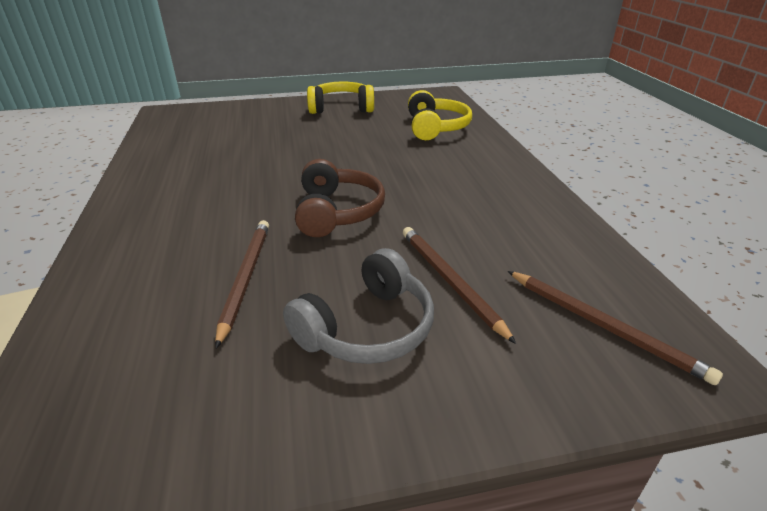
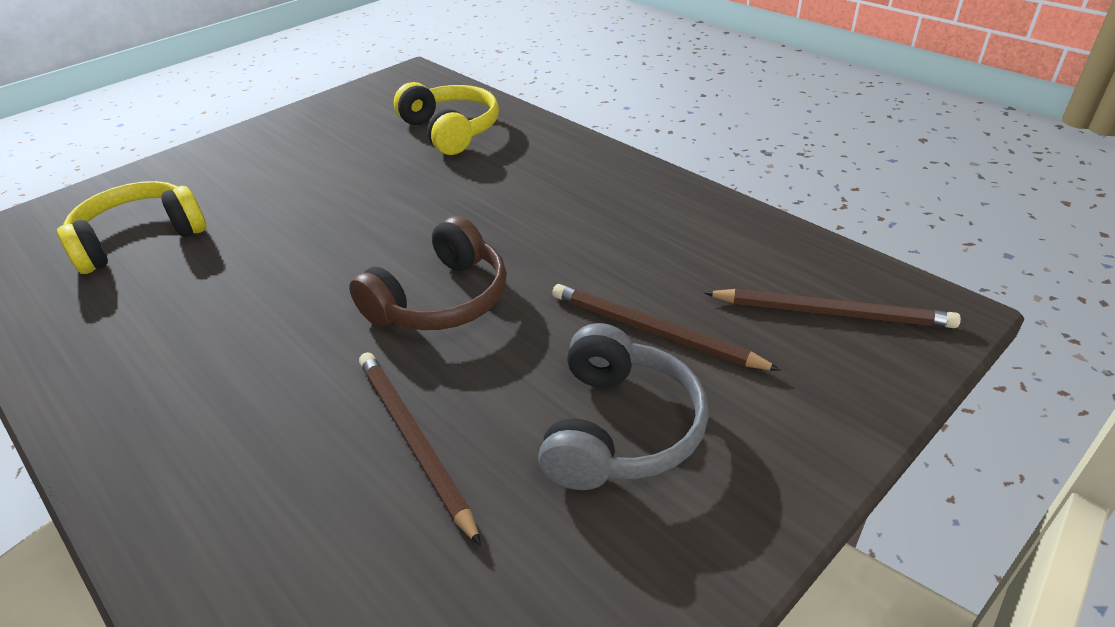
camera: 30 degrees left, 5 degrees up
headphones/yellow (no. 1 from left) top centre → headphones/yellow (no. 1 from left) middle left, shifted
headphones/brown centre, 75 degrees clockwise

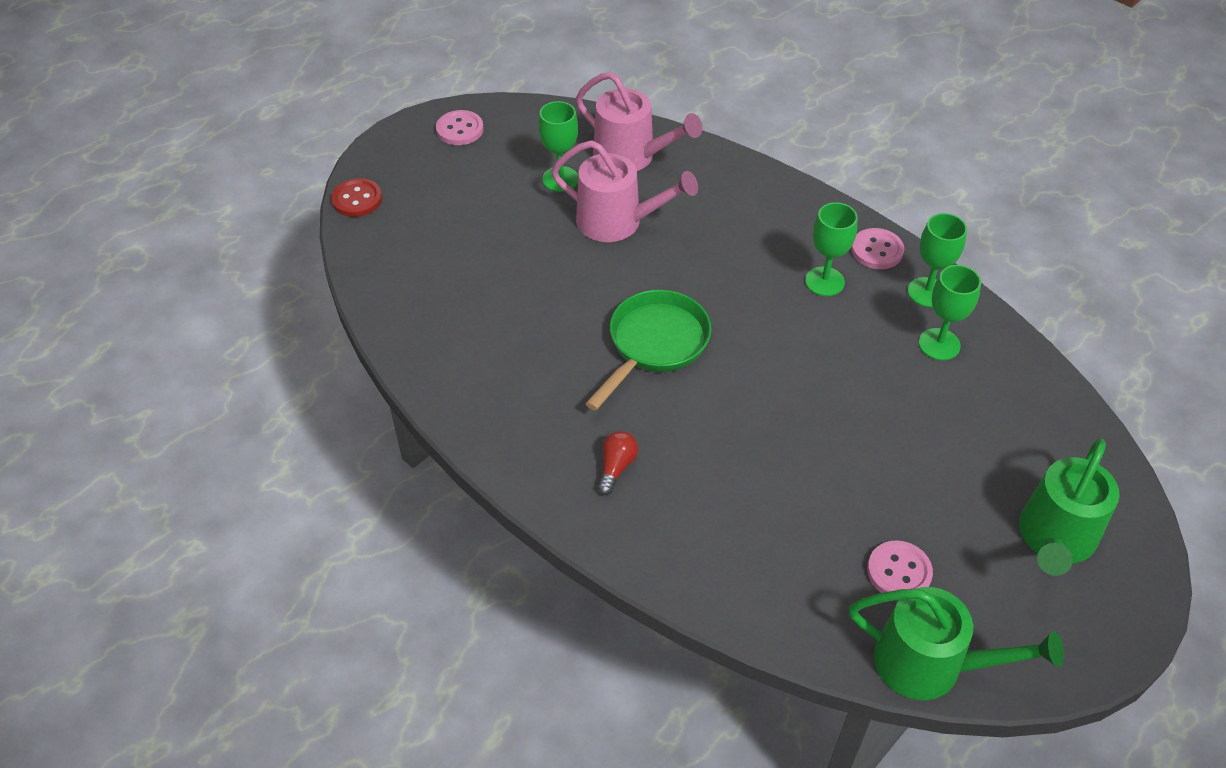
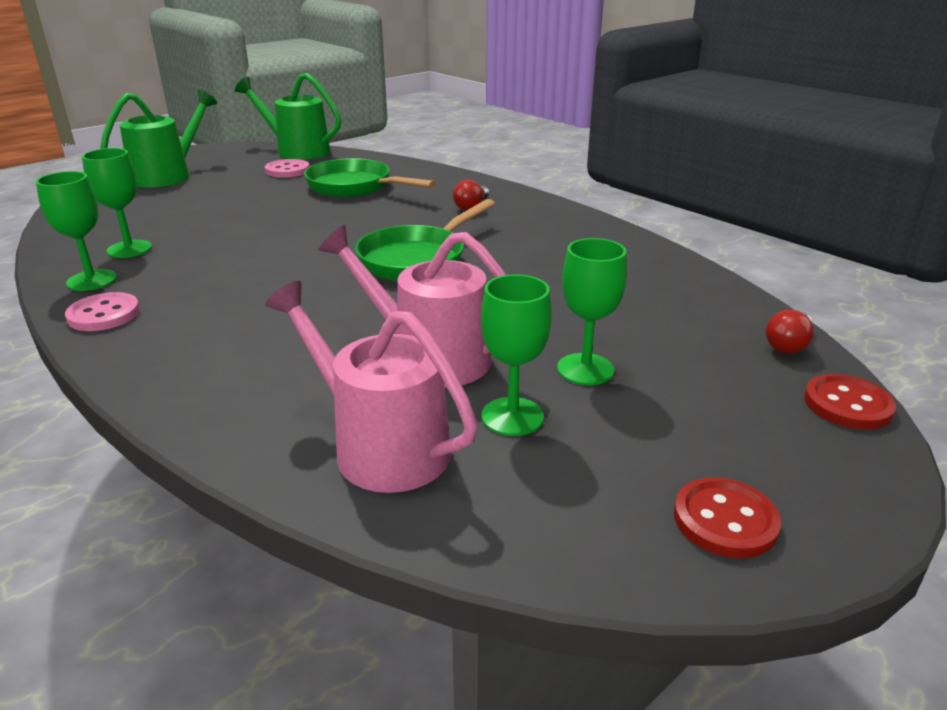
camera: 175 degrees left, 20 degrees down
- → pan/green (no. 1 from left) top centre
- → light bulb/red (no. 2 from left) middle right
goblet/green (no. 2 from left in the first image) top right → goblet/green (no. 4 from left) centre, shifted
button/pink (no. 1 from left) top centre → button/red (no. 1 from left) bottom right

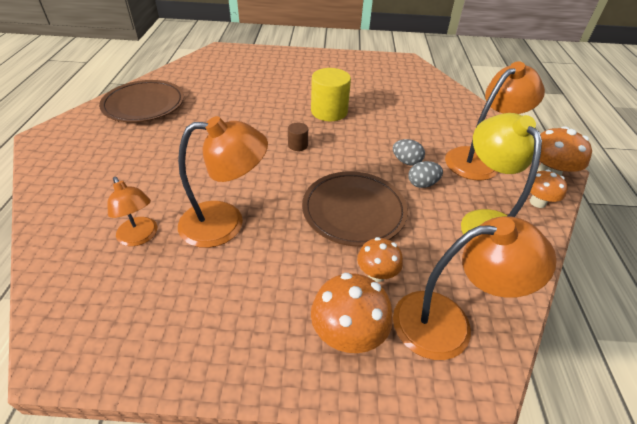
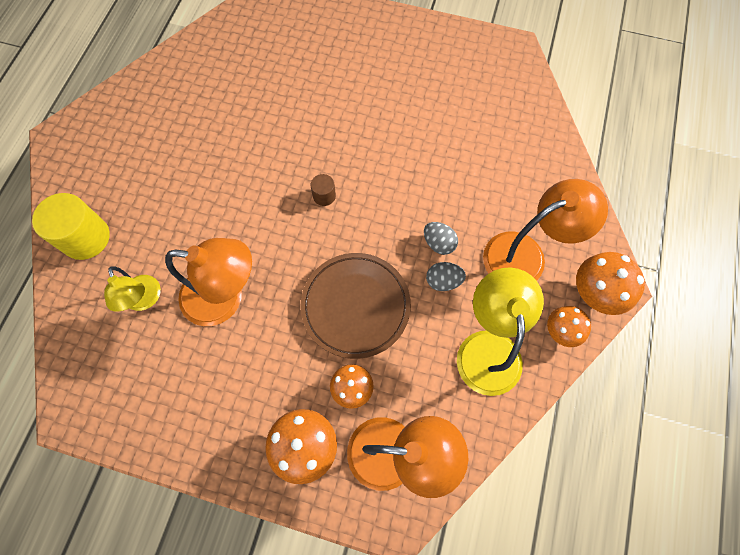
camera: 15 degrees right, 25 degrees up
plate/brown (no. 1 from left) top left → -
cylinder/yellow top centre → cylinder/yellow middle left, shifted
lamp/orange (no. 1 from left) middle left → lamp/yellow (no. 1 from left) middle left

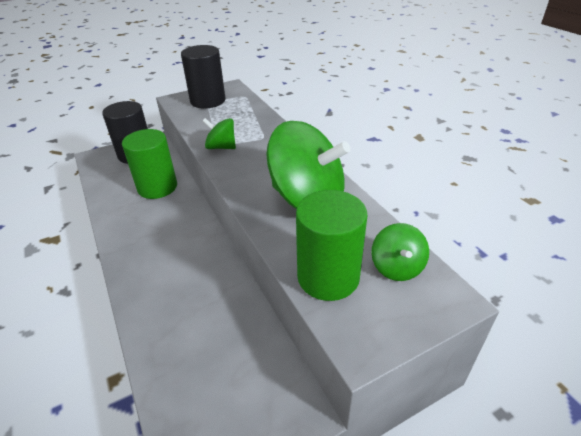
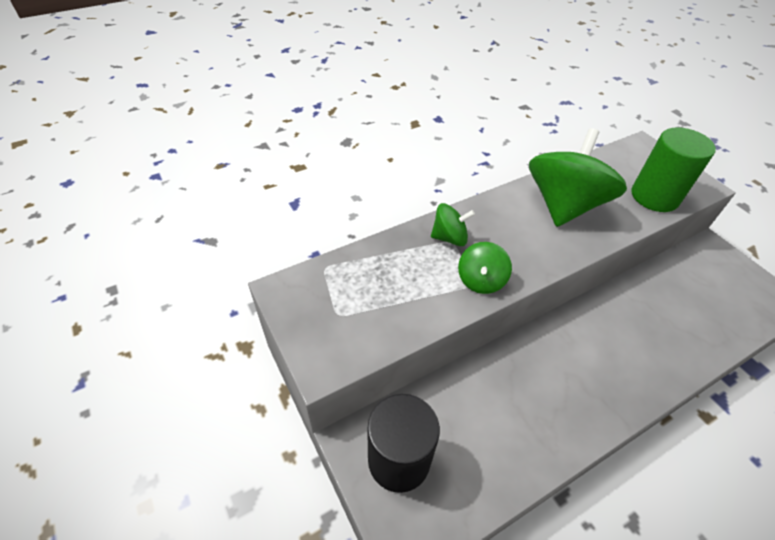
camera: 95 degrees left, 10 degrees up
cylinder/green (no. 1 from left) middle left → -
cylinder/black (no. 2 from left) top centre → -
spinning top/green (no. 3 from left in the first image) middle right → spinning top/green (no. 1 from left) centre, shifted

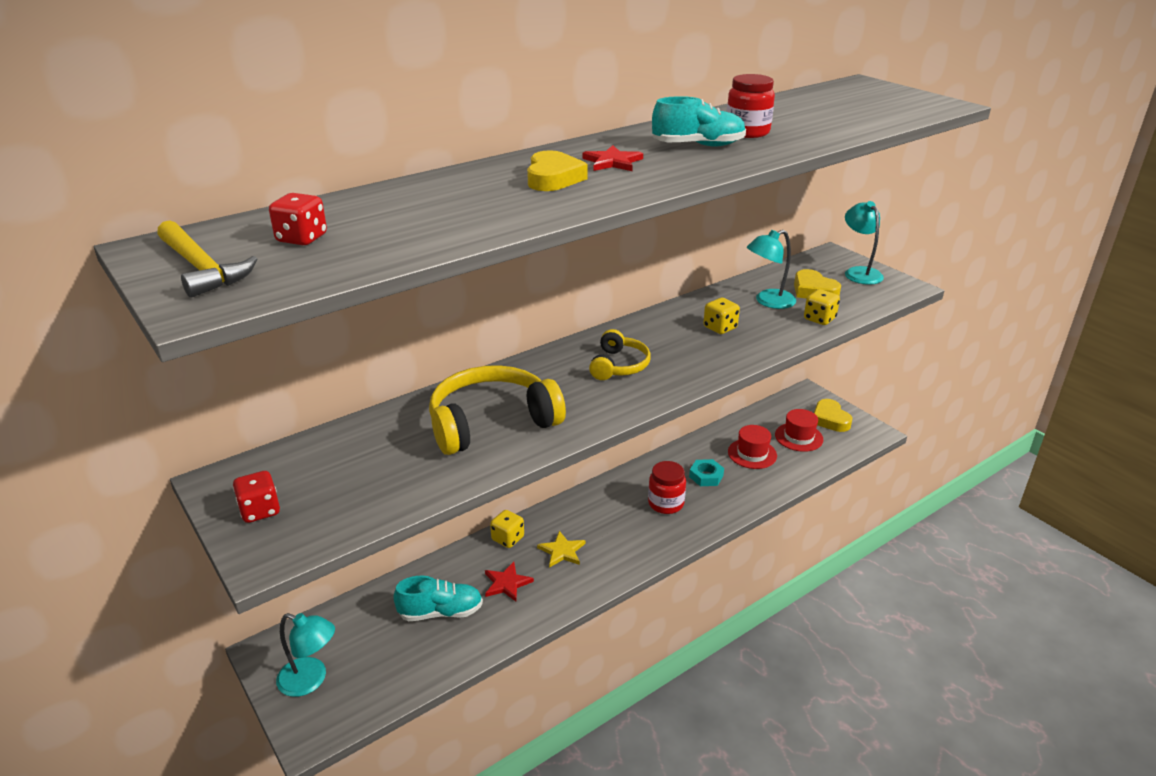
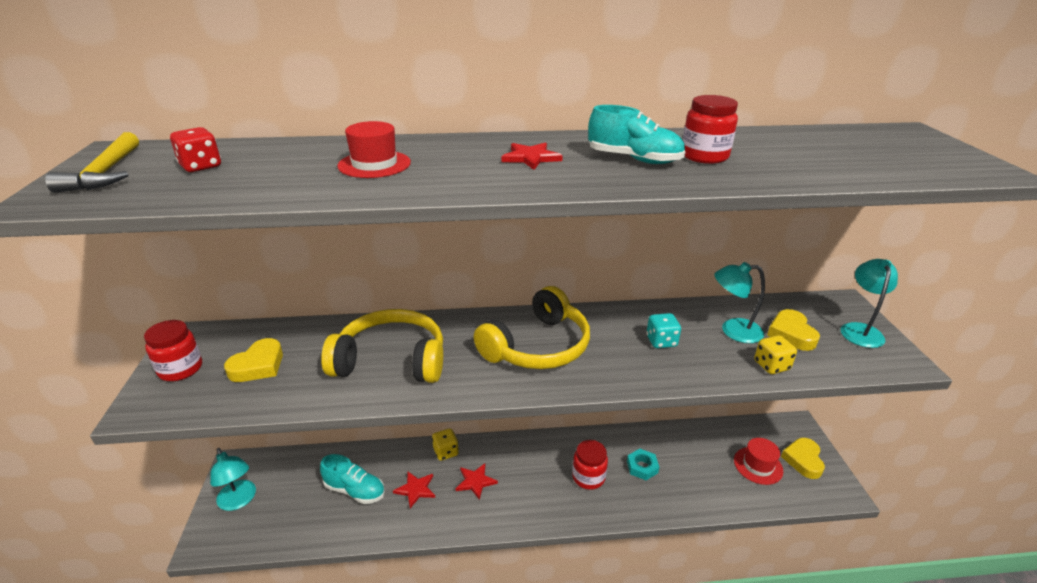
camera: 30 degrees right, 0 degrees up
heart/yellow (no. 1 from left) top centre → heart/yellow (no. 1 from left) middle left, shifted
hat/red (no. 1 from left) centre → hat/red (no. 1 from left) top centre, shifted
dice/red (no. 1 from left) middle left → jar/red (no. 1 from left) middle left
star/yellow bottom centre → star/red (no. 2 from left) bottom centre
dice/yellow (no. 2 from left) centre → dice/turquoise centre
headphones/yellow (no. 2 from left) centre, x1.76

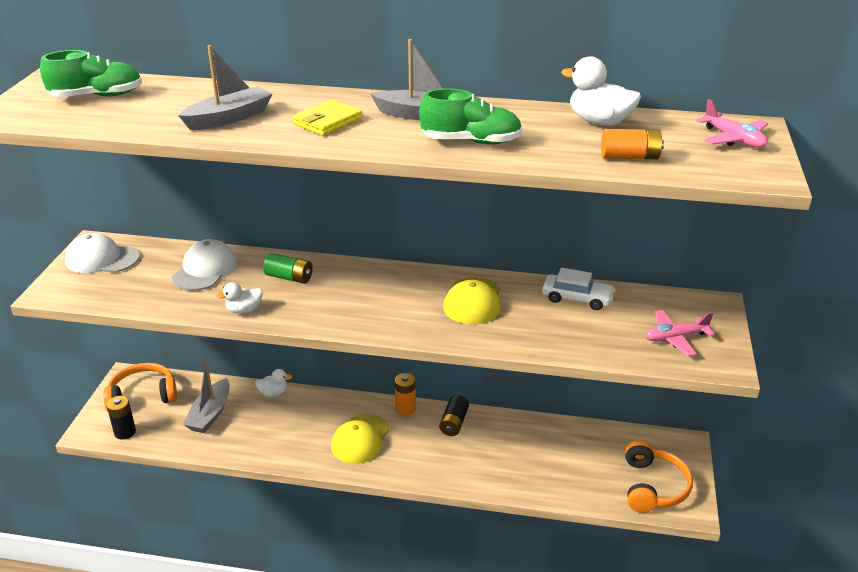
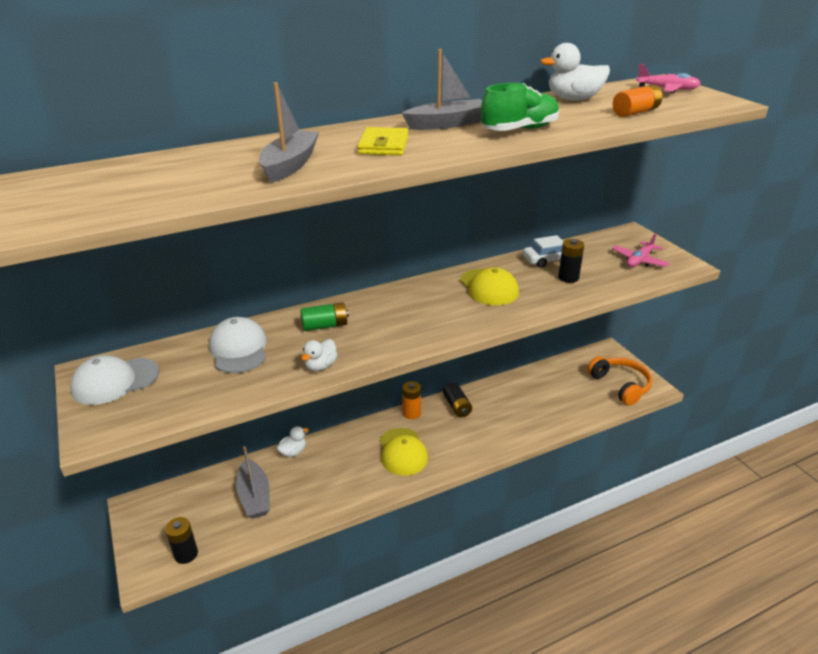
camera: 35 degrees left, 0 degrees up
shoe/green (no. 1 from left) top left → -
headphones/orange (no. 1 from left) bottom left → -
- → battery/black (no. 3 from left) middle right

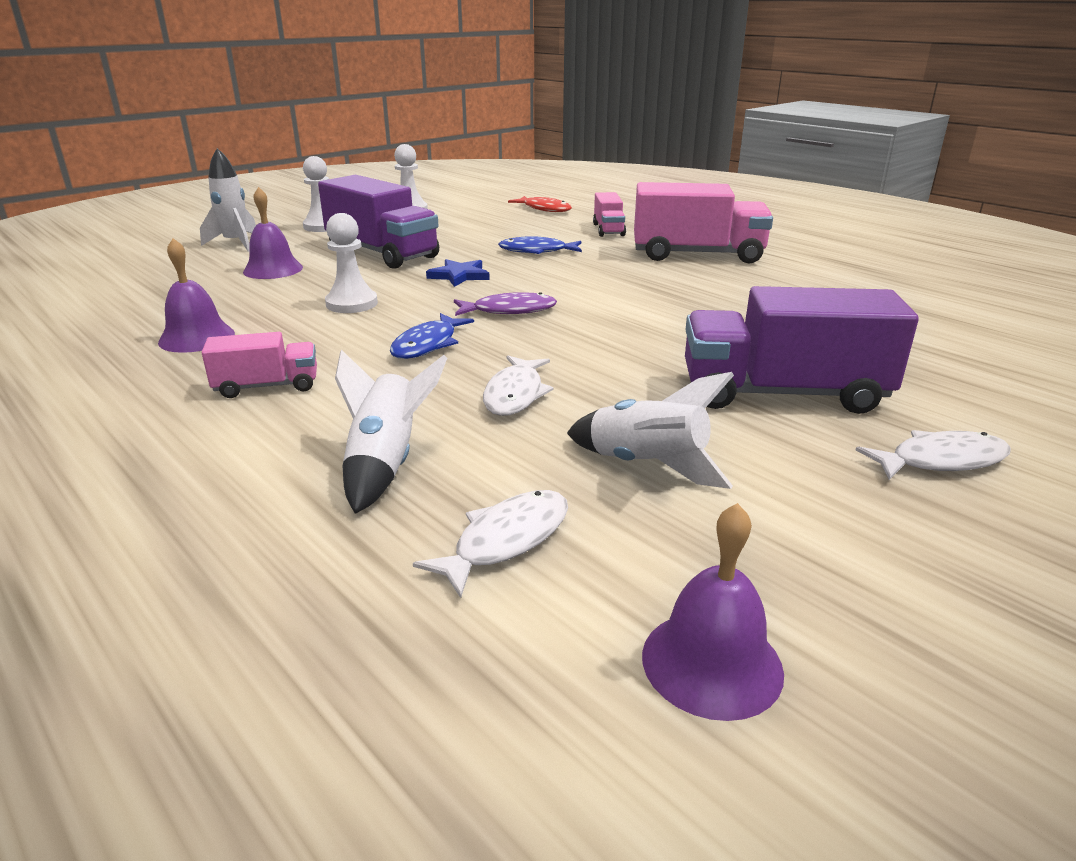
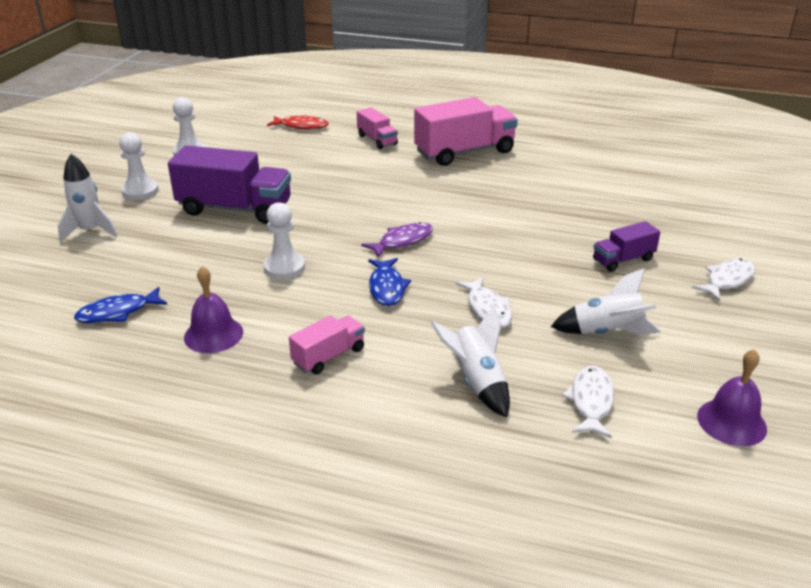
camera: 30 degrees left, 5 degrees up
bell/purple (no. 2 from left) top left → -
star/blue top centre → -
fish/blue (no. 2 from left in the first image) top centre → fish/blue (no. 1 from left) middle left, shifted
truck/purple (no. 2 from left) middle right, x0.52

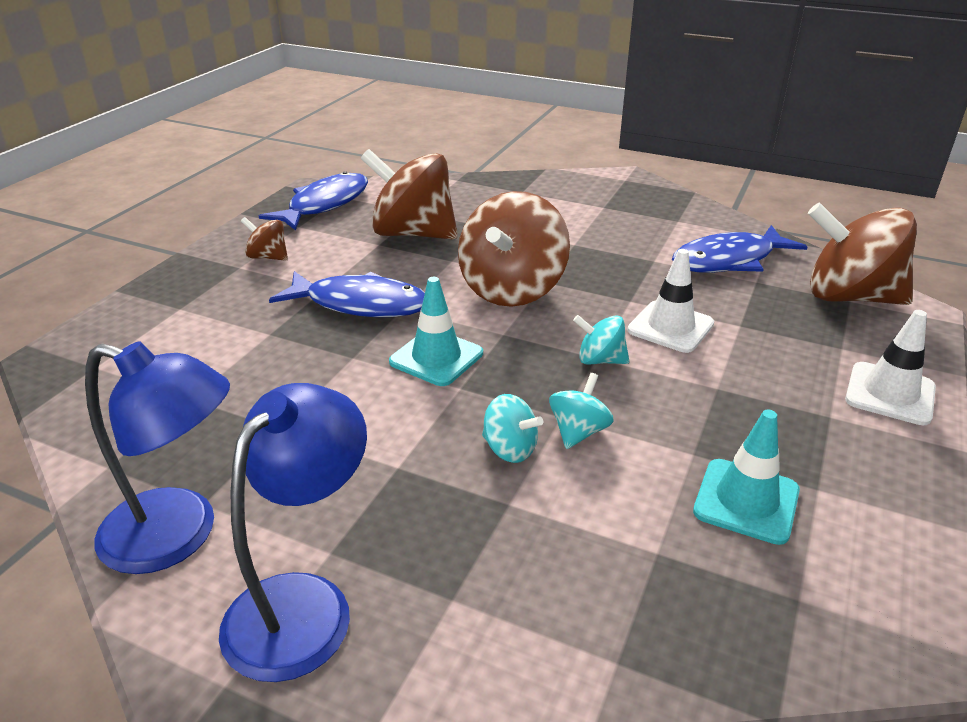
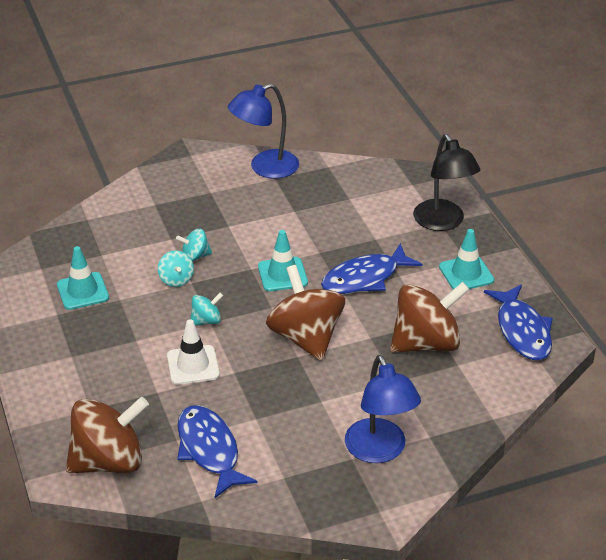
camera: 135 degrees right, 5 degrees up
traffic cone/white (no. 2 from left) middle right → -
- → lamp/black top right
lamp/blue (no. 2 from left) bottom left → lamp/blue (no. 2 from left) bottom centre, shifted
spinning top/brown (no. 1 from left) top left → traffic cone/turquoise (no. 3 from left) middle right
fish/blue (no. 3 from left in the first image) middle right → fish/blue (no. 1 from left) bottom centre, 45 degrees counterclockwise

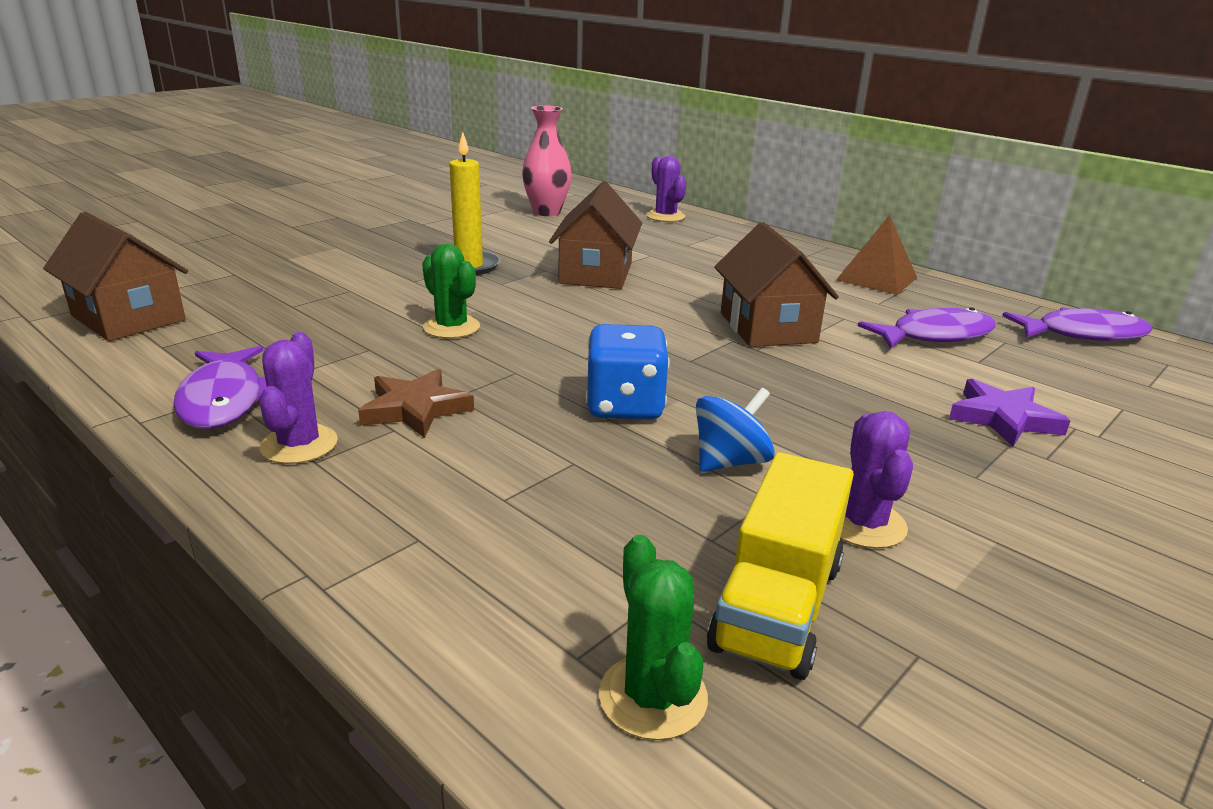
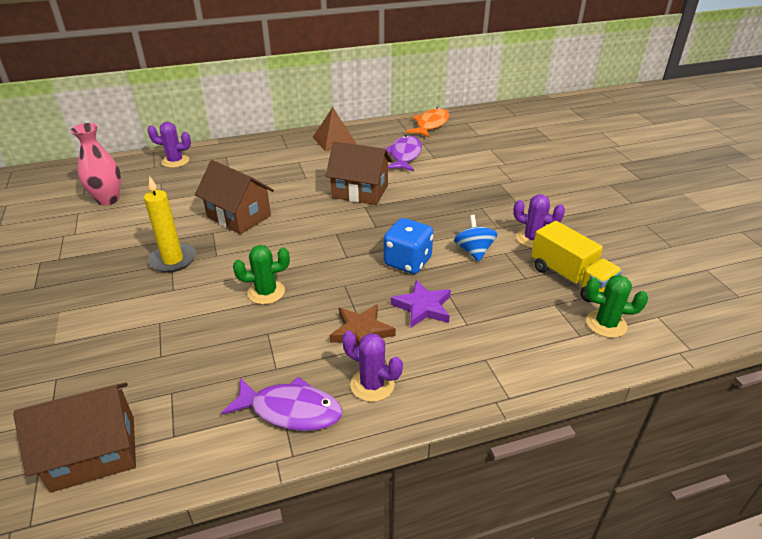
camera: 60 degrees left, 10 degrees up
star/purple middle right → star/purple centre, shifted
fish/purple (no. 3 from left) middle right → fish/orange top centre

